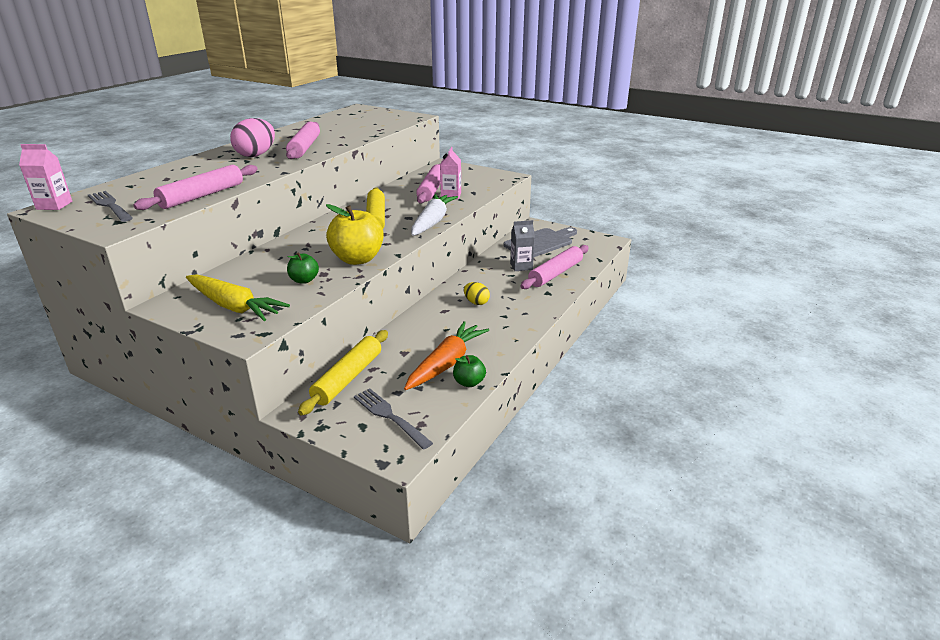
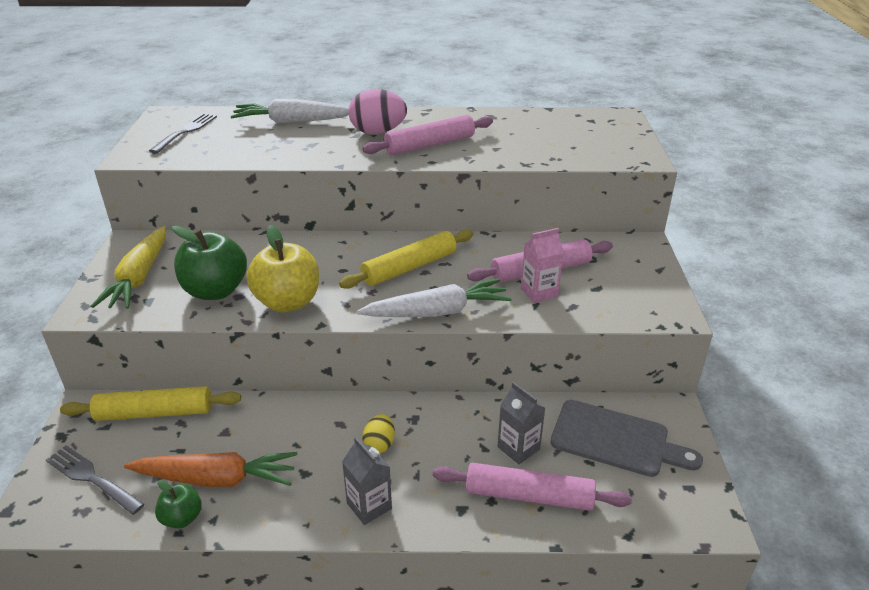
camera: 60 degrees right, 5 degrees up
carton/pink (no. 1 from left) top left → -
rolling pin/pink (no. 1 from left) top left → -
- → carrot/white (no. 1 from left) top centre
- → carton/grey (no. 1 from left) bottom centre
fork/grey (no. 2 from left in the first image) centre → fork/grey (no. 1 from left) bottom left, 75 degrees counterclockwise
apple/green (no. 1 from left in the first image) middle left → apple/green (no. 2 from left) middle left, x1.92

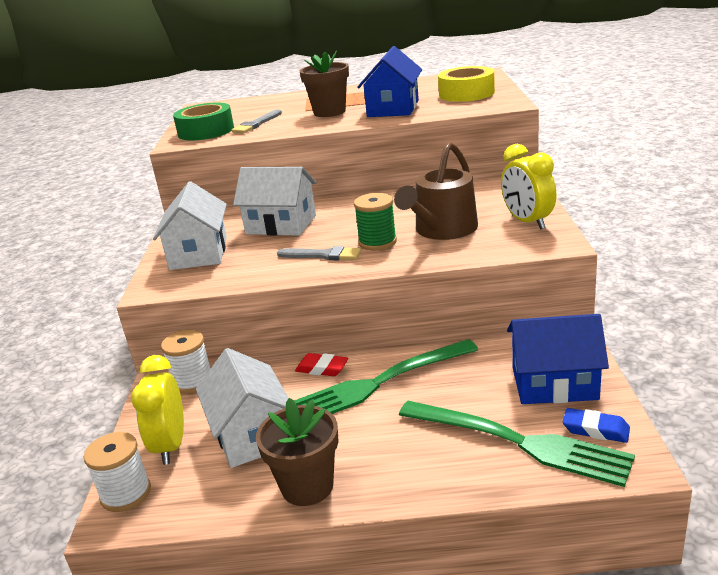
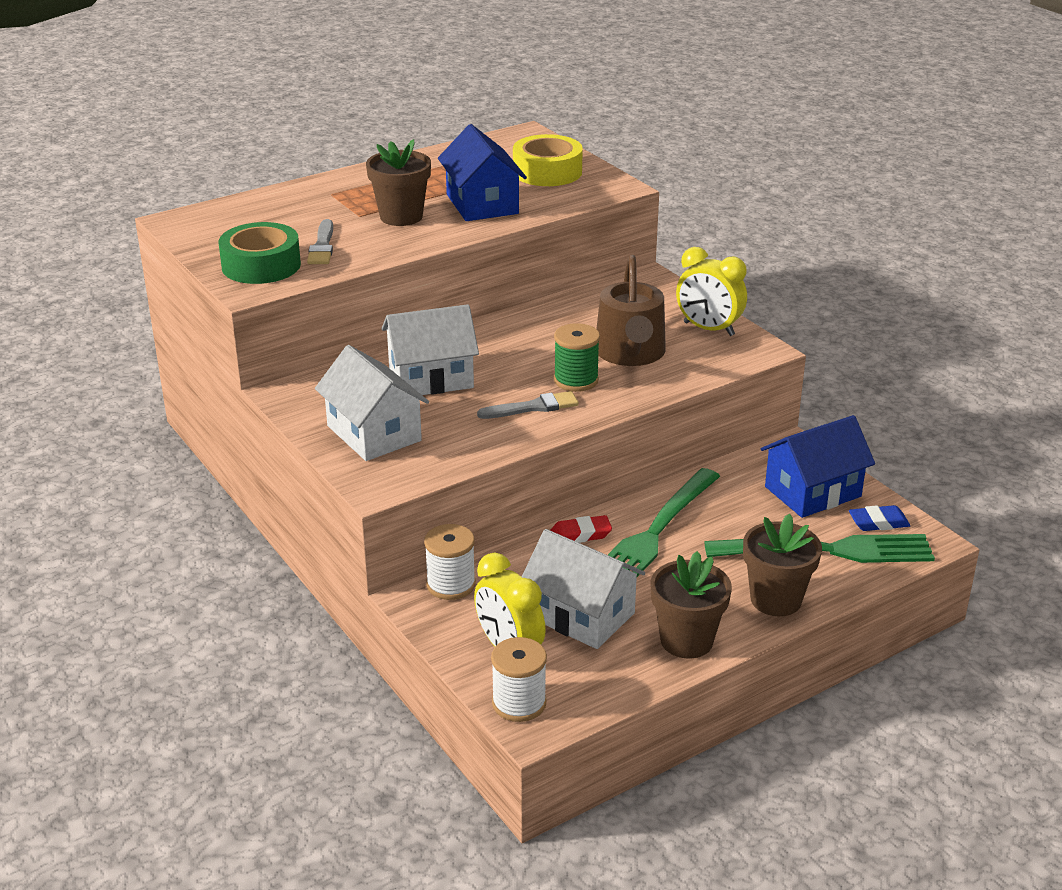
camera: 35 degrees left, 5 degrees up
- → flower pot/brown (no. 3 from left) middle right

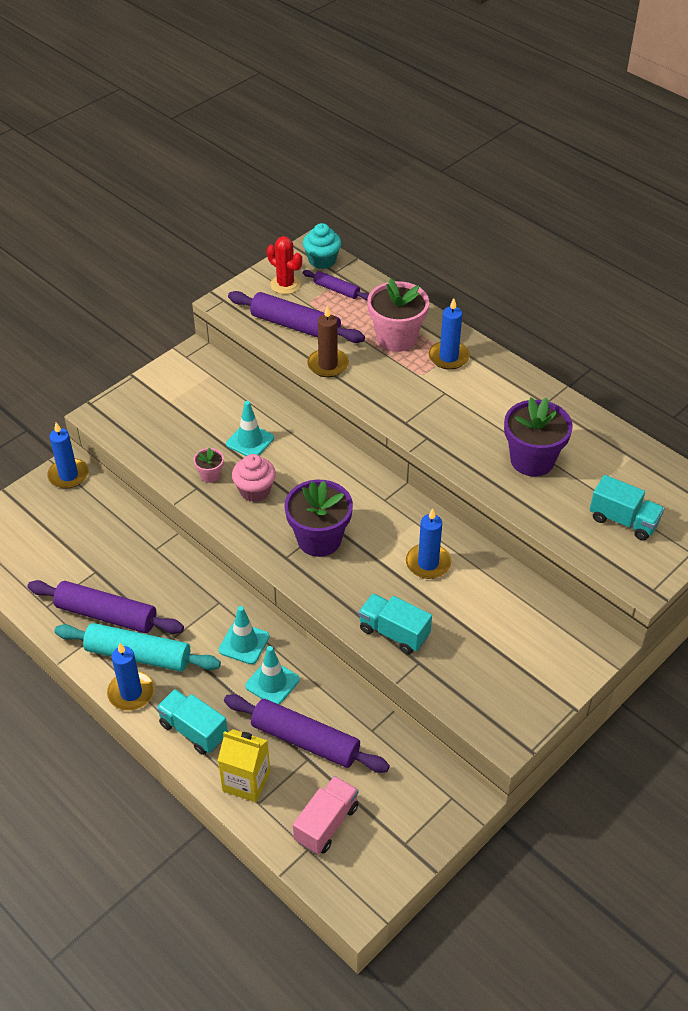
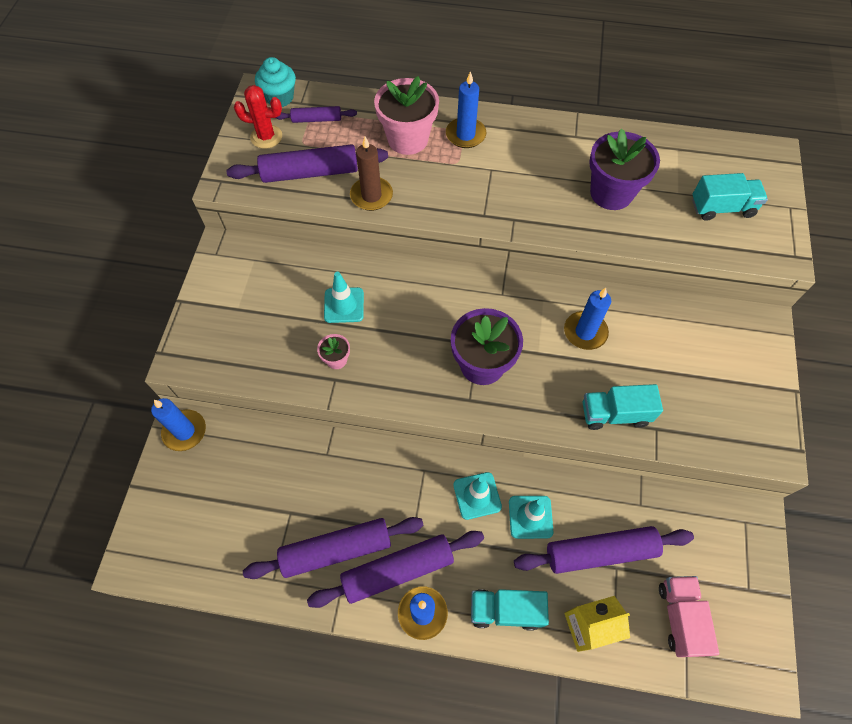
camera: 35 degrees left, 15 degrees up
cupcake/pink centre → -
rolling pin/turquoise middle left → rolling pin/purple (no. 4 from left) bottom centre

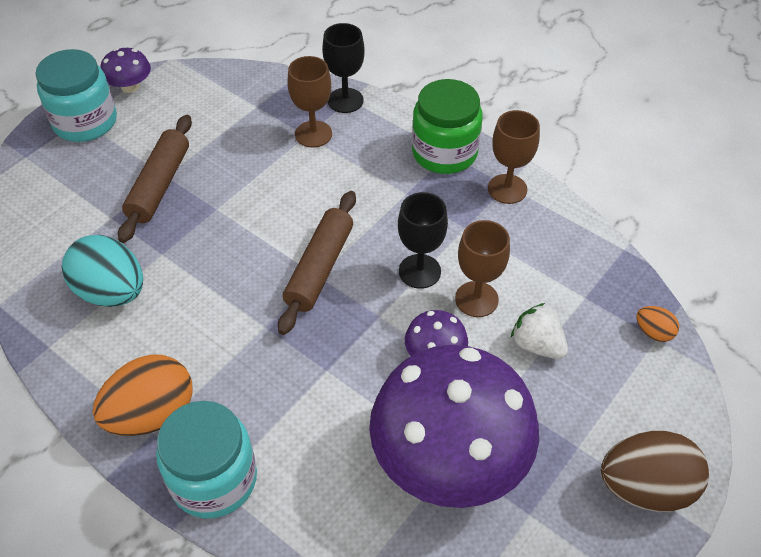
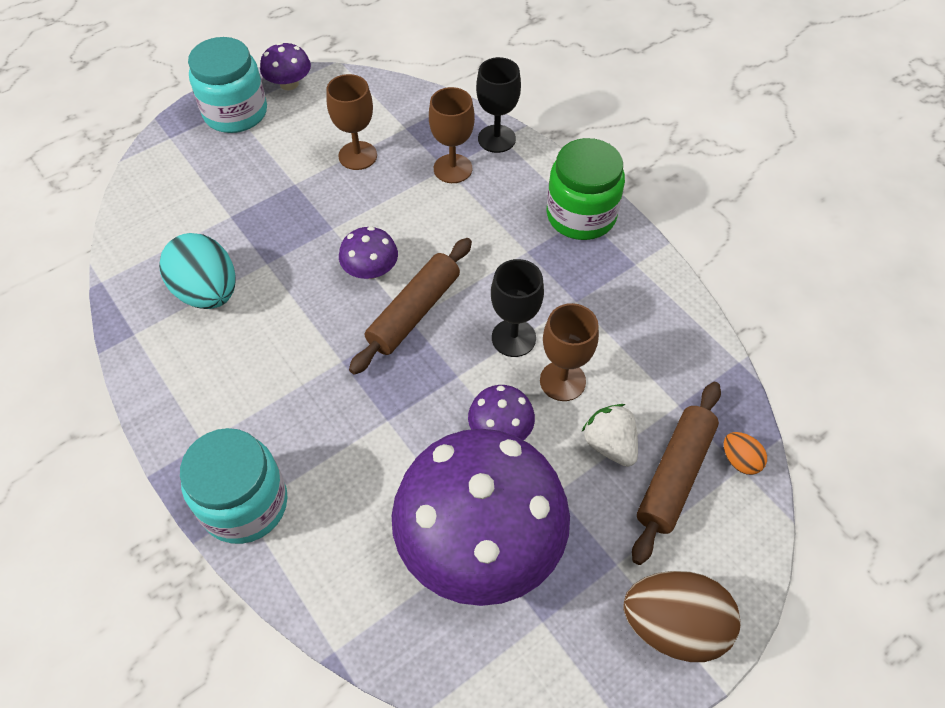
camera: 15 degrees right, 5 degrees up
egg/orange (no. 1 from left) bottom left → -
- → mushroom/purple (no. 2 from left) centre
rolling pin/brown (no. 1 from left in the first image) top left → rolling pin/brown (no. 2 from left) bottom right, shifted
goblet/brown (no. 3 from left in the first image) top right → goblet/brown (no. 1 from left) top centre, shifted

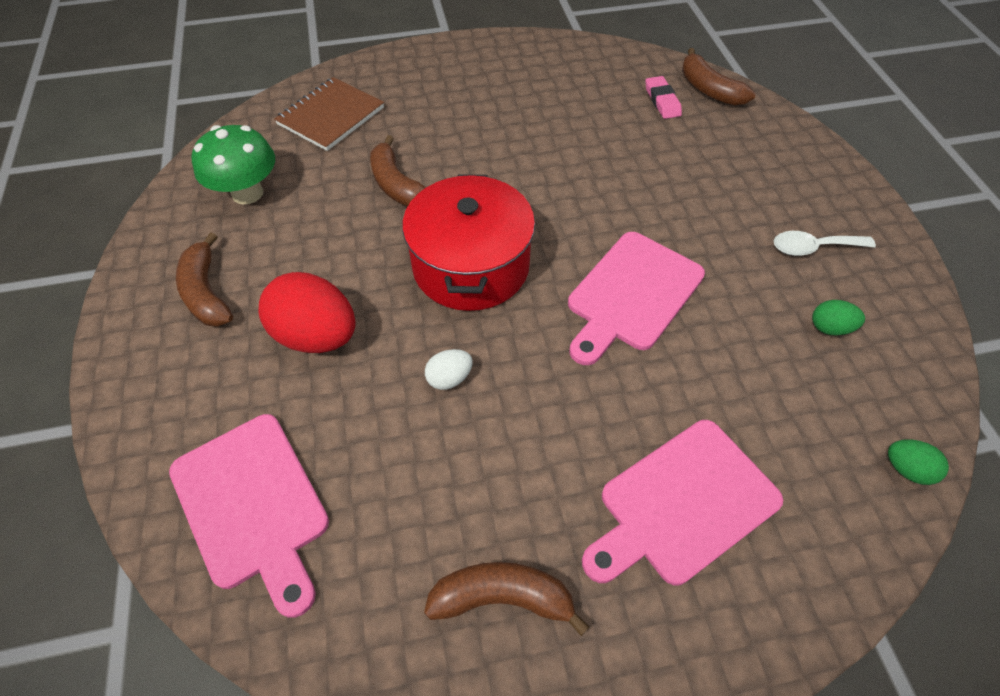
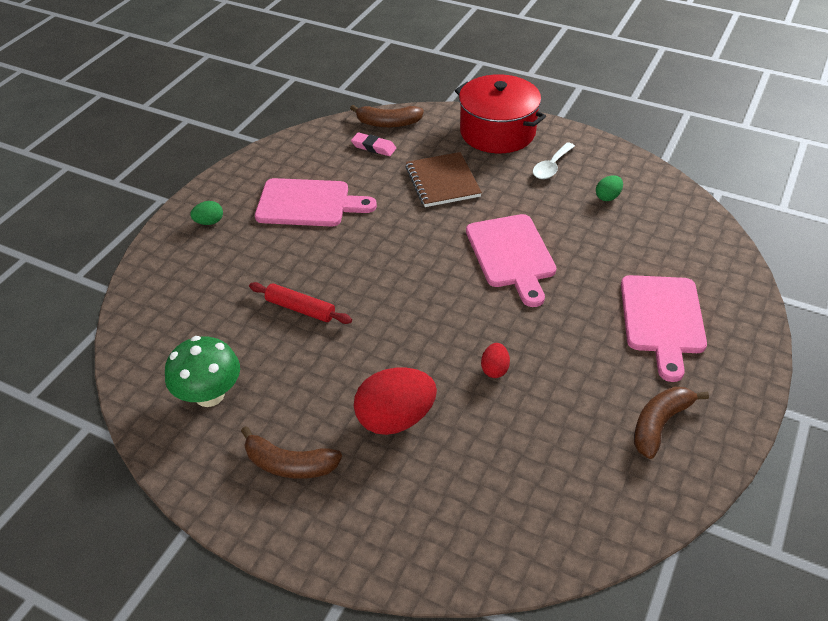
camera: 50 degrees left, 10 degrees down
cutting board/pink (no. 1 from left) bottom left → cutting board/pink (no. 1 from left) top centre, shifted
notebook/brown top left → notebook/brown top centre, shifted
pot/red centre → pot/red top centre, shifted
egg/green (no. 2 from left in the first image) middle right → egg/green (no. 1 from left) middle left, shifted
banana/brown (no. 2 from left) top centre → rolling pin/red centre
egg/white centre → egg/red (no. 2 from left) centre

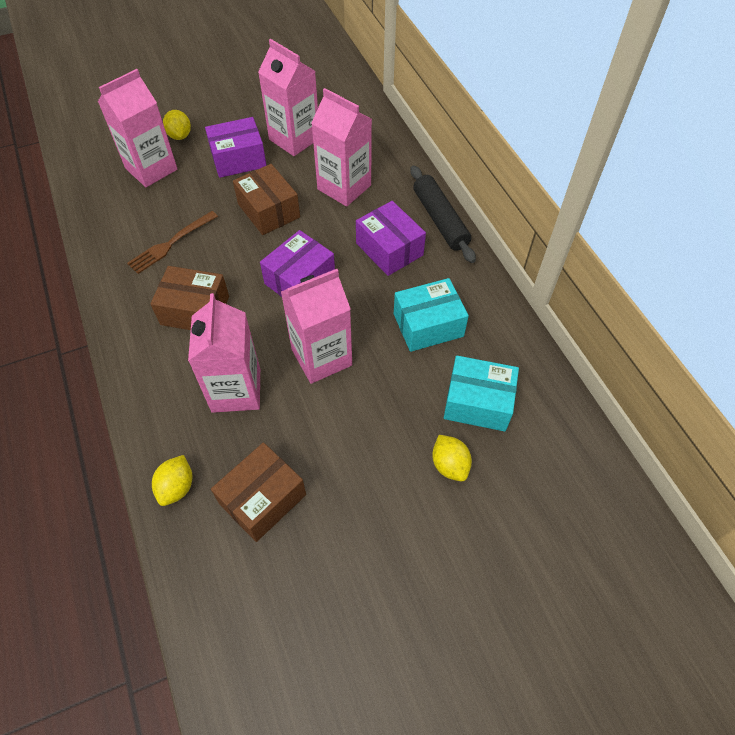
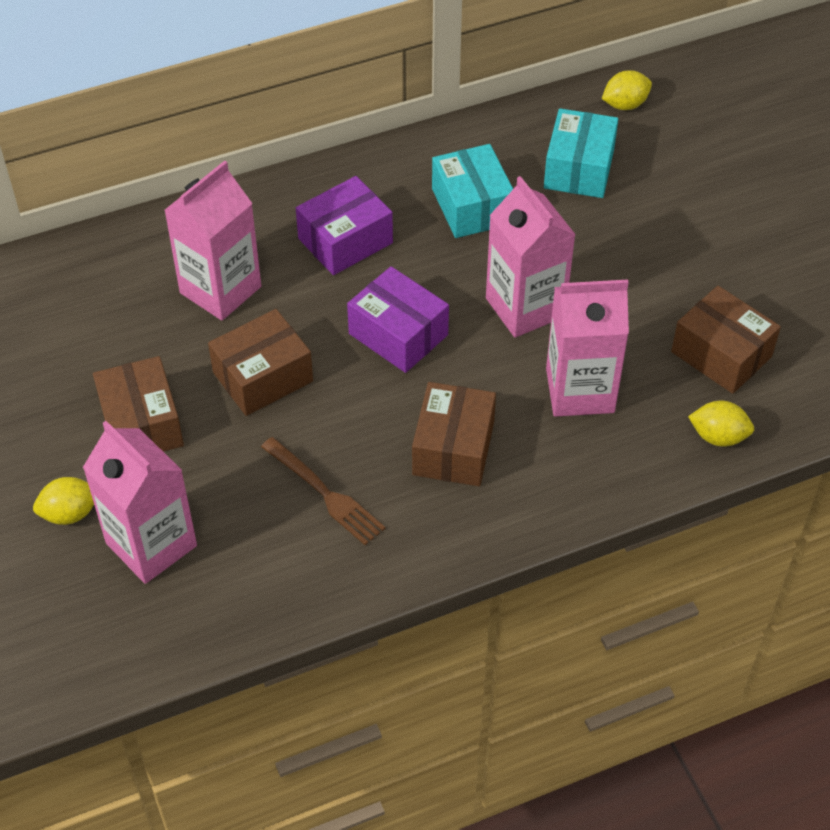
camera: 90 degrees left, 5 degrees down
carton/pink (no. 3 from left) top centre → -
rolling pin/black top centre → -
lemon/yellow (no. 3 from left in the first image) centre → lemon/yellow (no. 2 from left) top right, shifted
box/purple (no. 1 from left) top left → box/brown (no. 1 from left) middle left

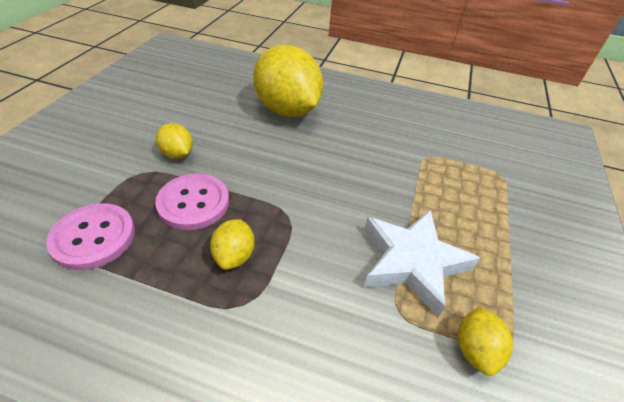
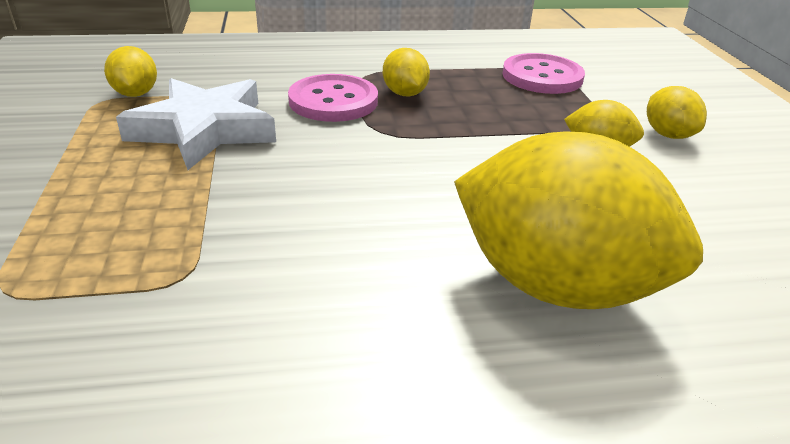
camera: 155 degrees right, 10 degrees down
- → lemon/yellow (no. 5 from left) top right
button/pink (no. 2 from left in the first image) middle left → button/pink (no. 1 from left) top centre, shifted

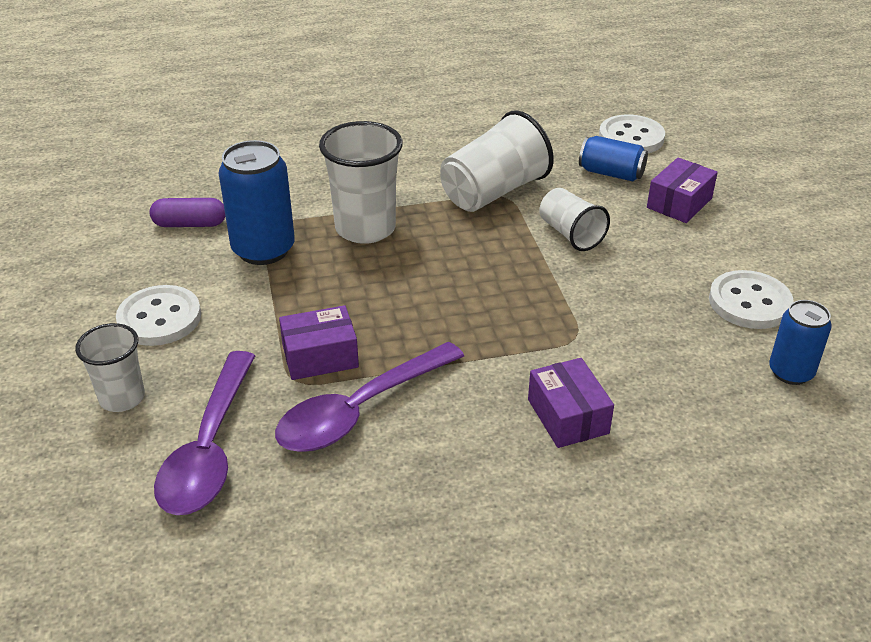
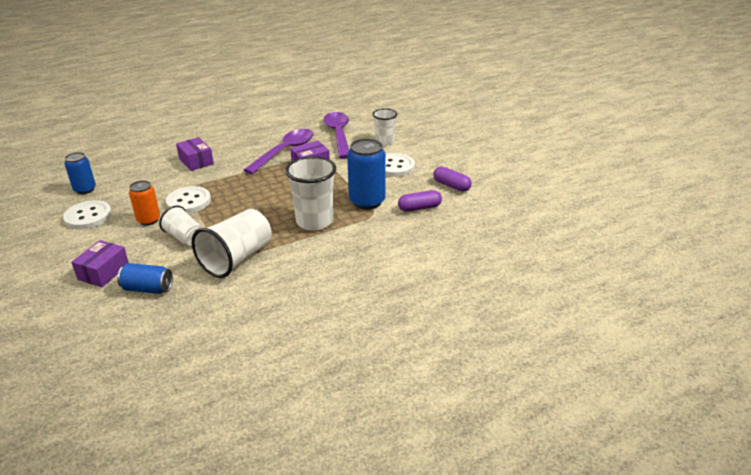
camera: 165 degrees right, 5 degrees down
- → can/orange middle left
- → capsule/purple (no. 2 from left) centre
button/white (no. 2 from left) top right → button/white (no. 2 from left) middle left, shifted

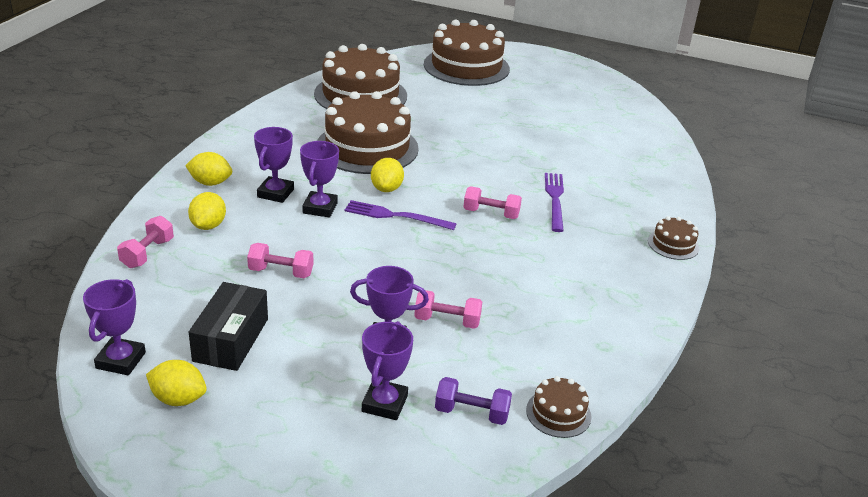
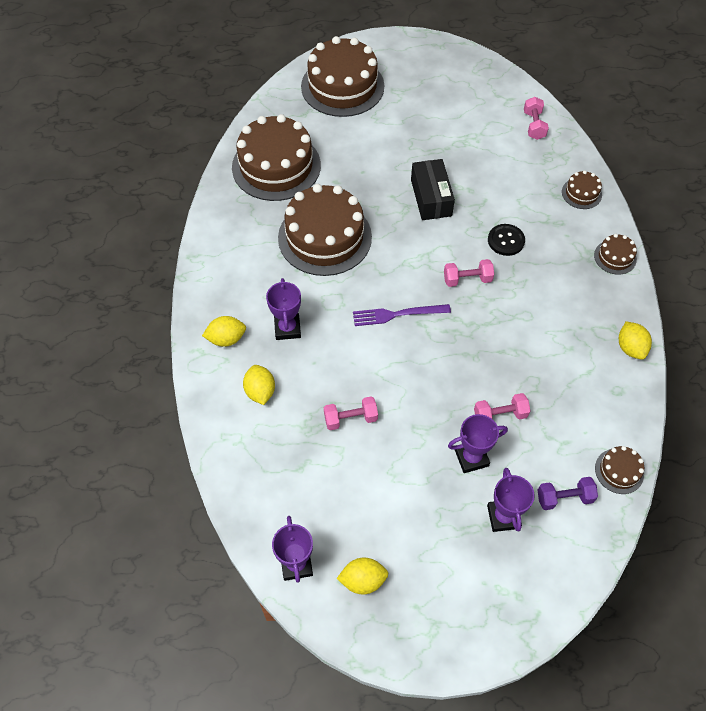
camera: 20 degrees left, 25 degrees up
trophy/purple (no. 3 from left) centre → -
- → cake/brown (no. 4 from left) top right
dumbbell/pink (no. 1 from left in the first image) middle left → dumbbell/pink (no. 4 from left) top right, shifted
box/black middle left → box/black top centre, shifted
lemon/yellow (no. 4 from left) centre → lemon/yellow (no. 4 from left) middle right, shifted
fork/purple (no. 2 from left) centre → button/black middle right

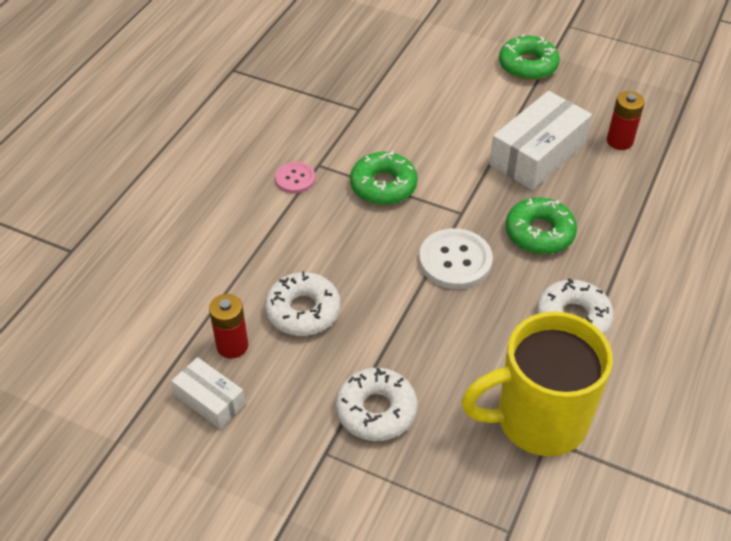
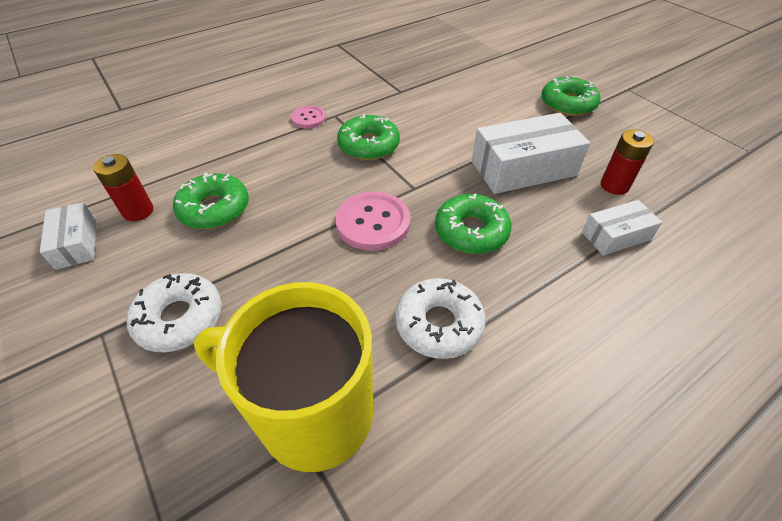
camera: 30 degrees right, 0 degrees up
- → box/white (no. 3 from left) middle right
donut/white (no. 1 from left) centre → donut/green (no. 1 from left) middle left
button/white centre → button/pink (no. 2 from left) centre

